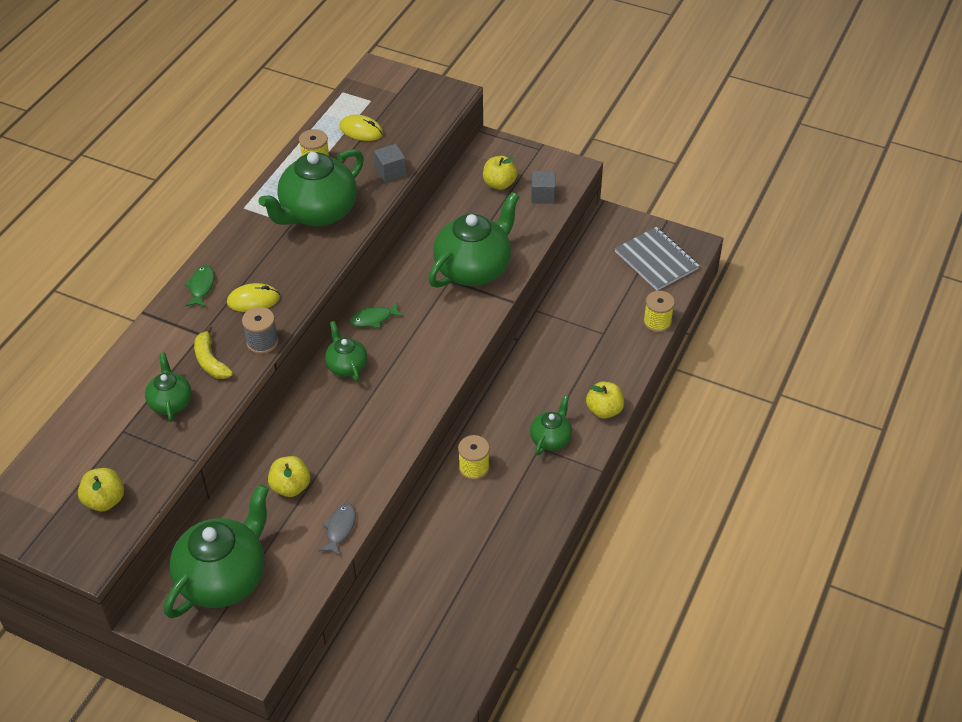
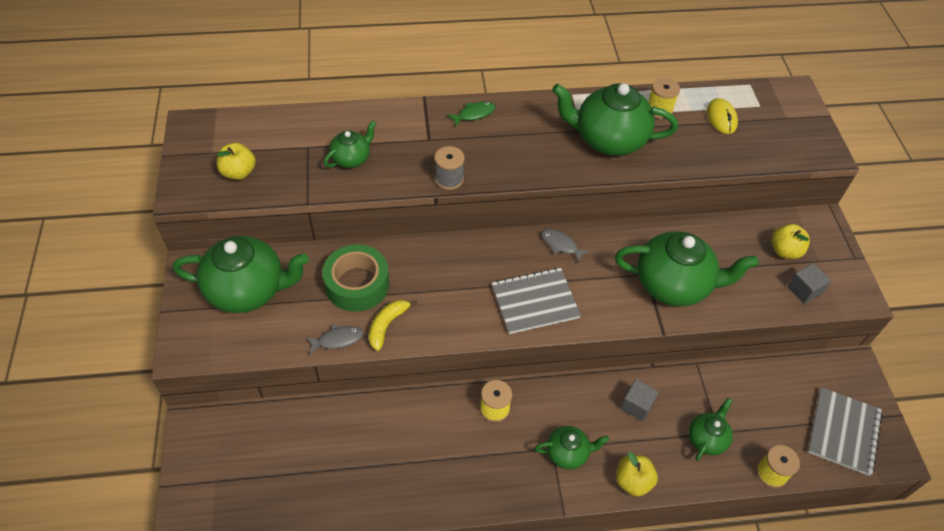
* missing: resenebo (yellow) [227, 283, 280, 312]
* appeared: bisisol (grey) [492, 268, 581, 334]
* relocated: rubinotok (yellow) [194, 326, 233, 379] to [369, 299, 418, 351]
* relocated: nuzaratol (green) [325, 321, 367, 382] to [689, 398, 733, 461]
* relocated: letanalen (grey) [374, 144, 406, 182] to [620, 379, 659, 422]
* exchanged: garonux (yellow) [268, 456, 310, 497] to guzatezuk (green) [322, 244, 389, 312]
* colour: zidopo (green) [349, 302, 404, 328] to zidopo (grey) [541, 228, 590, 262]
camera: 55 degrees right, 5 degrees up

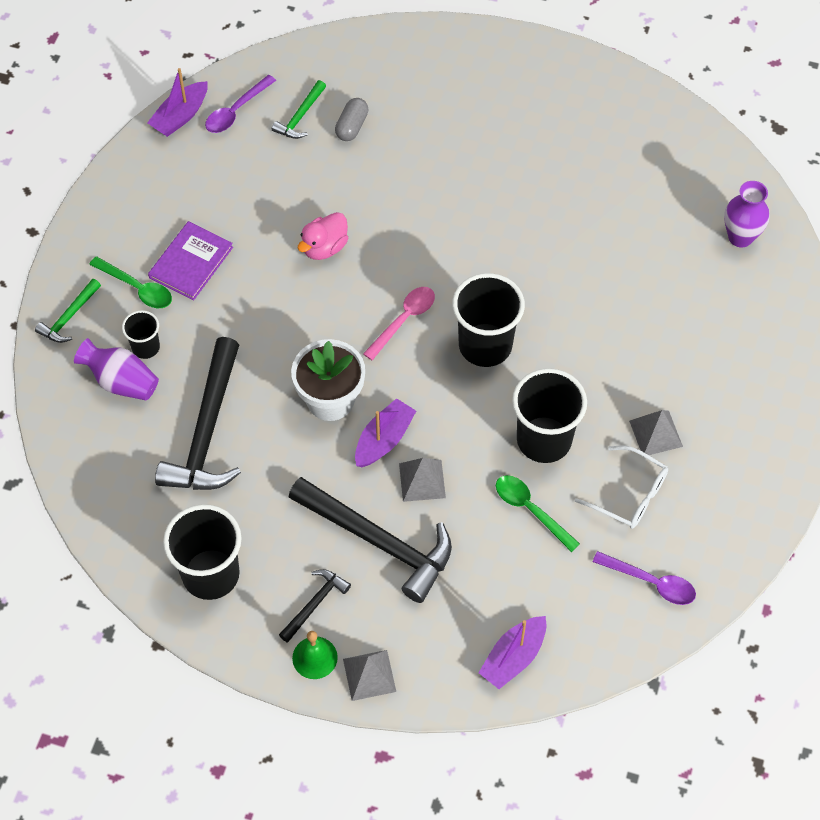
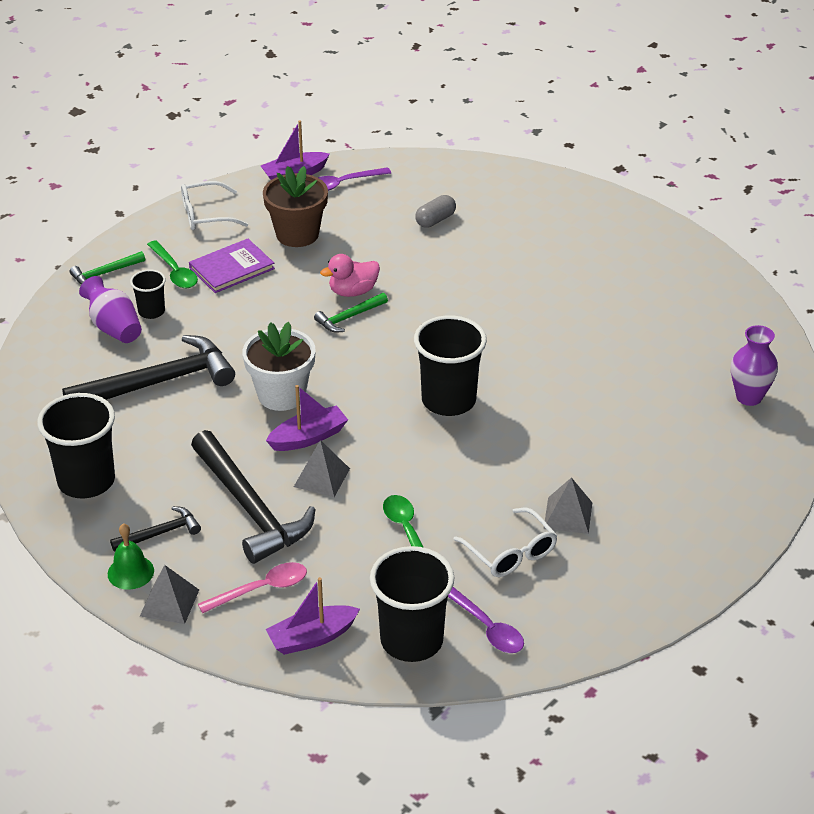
* appeared: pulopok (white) [181, 181, 248, 230]
* appeared: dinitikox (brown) [263, 166, 328, 247]
* relocated: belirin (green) [272, 80, 326, 139] to [314, 293, 388, 333]
* relocated: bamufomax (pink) [363, 287, 435, 361] to [198, 562, 307, 613]
* relocated: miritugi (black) [512, 368, 587, 463] to [370, 546, 455, 662]
* spun: belirin (black) [155, 337, 241, 490] = [62, 335, 235, 400] 150 degrees counterclockwise
camera: 25 degrees right, 20 degrees down

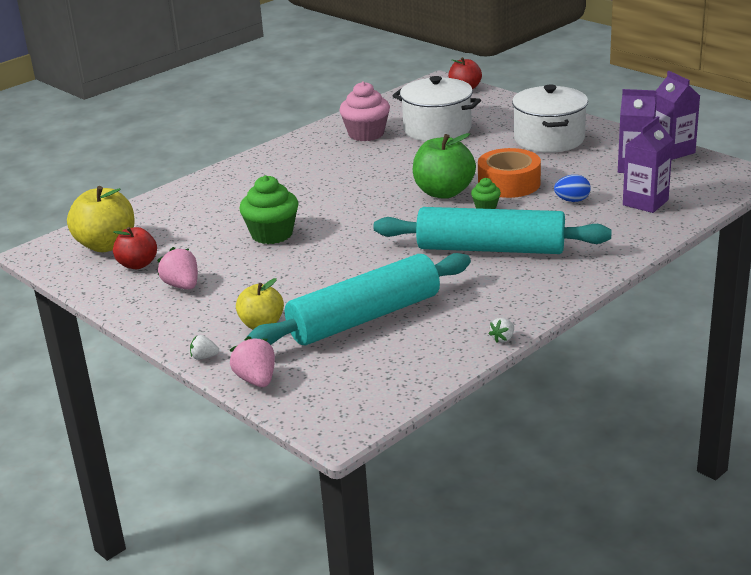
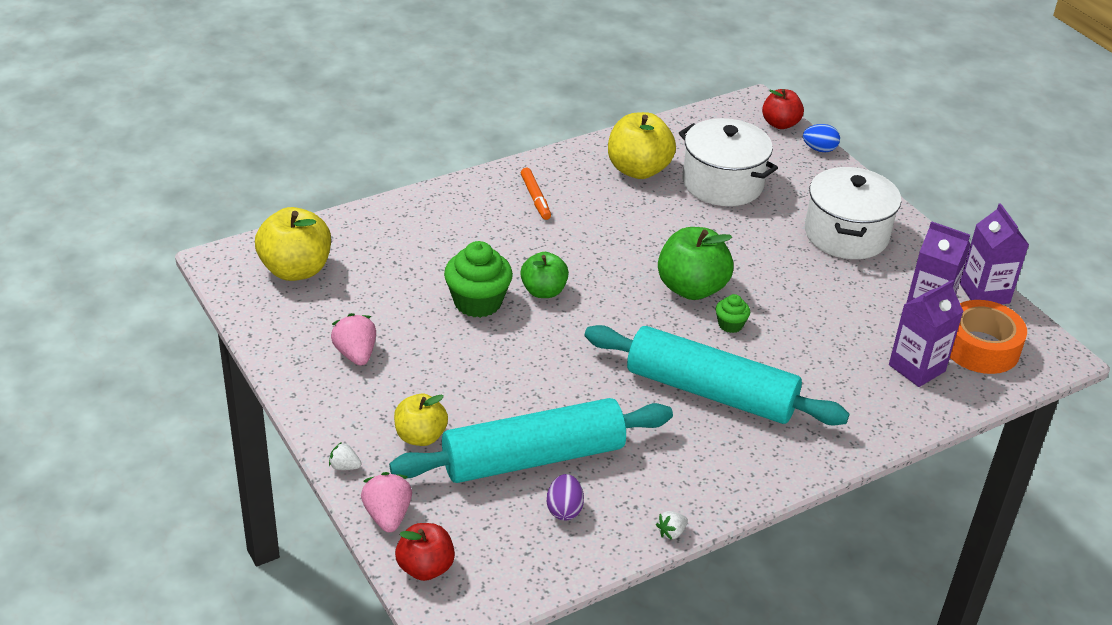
* appeared: garonux (green) [520, 252, 569, 298]
* appeared: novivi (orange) [521, 168, 551, 220]
* appeared: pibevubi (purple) [547, 474, 584, 521]
* relocated: garonux (red) [113, 227, 157, 269] to [395, 523, 455, 581]
* relocated: guzatezuk (orange) [478, 148, 541, 198] to [950, 300, 1027, 374]
* relocated: pibevubi (blue) [554, 175, 591, 202] to [803, 124, 840, 152]
* exchanged: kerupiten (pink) [339, 81, 390, 141] to garonux (yellow) [608, 112, 676, 179]
camera: 10 degrees right, 10 degrees up

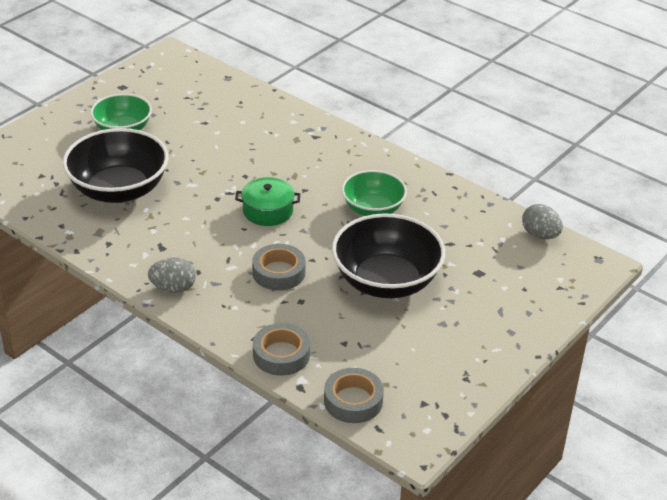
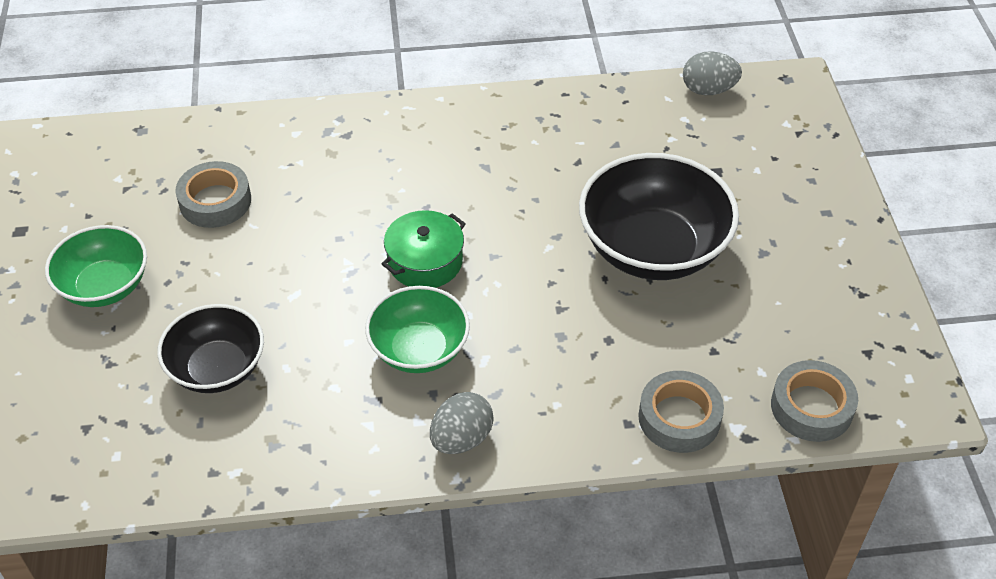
* relocated: guzatezuk (grey) [252, 244, 306, 291] to [175, 161, 251, 228]
* relocated: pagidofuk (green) [342, 170, 407, 216] to [365, 286, 470, 373]
* size: pagidofuk (black) [63, 128, 169, 203] = [157, 304, 264, 393] x0.62
camera: 45 degrees left, 10 degrees up

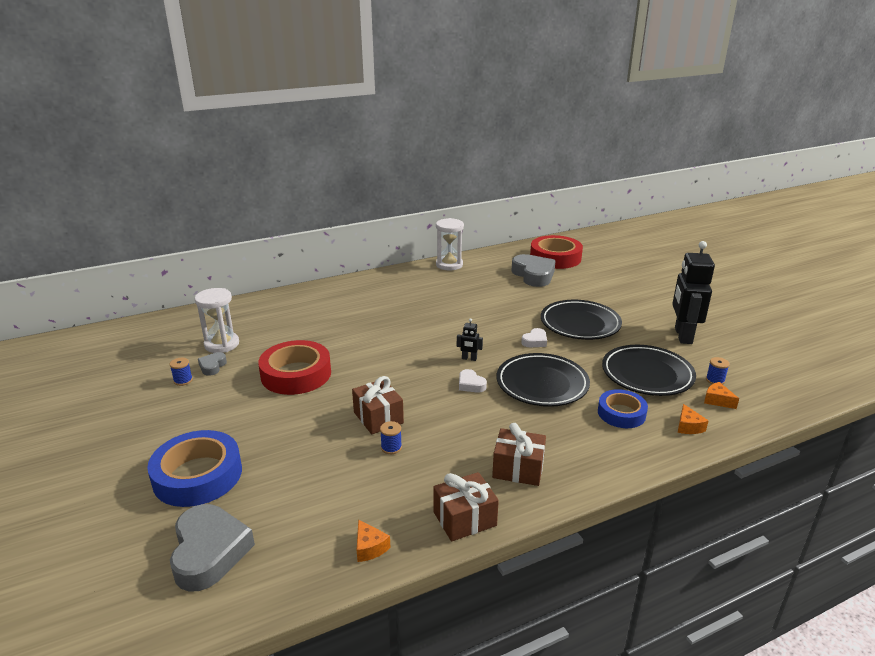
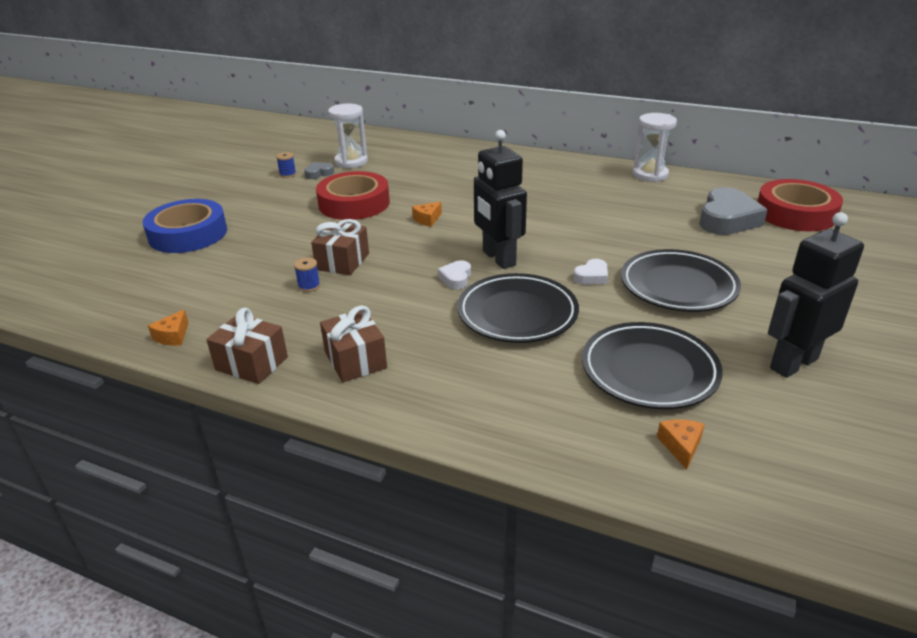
* missing: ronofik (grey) [170, 504, 255, 592]
* missing: guzatezuk (blue) [598, 389, 648, 428]
* missing: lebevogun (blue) [706, 357, 730, 384]
* relocated: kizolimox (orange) [678, 404, 709, 434] to [412, 202, 442, 227]
* spun: ronofik (white) [521, 328, 547, 347] = [573, 259, 608, 285] 45 degrees counterclockwise
* size: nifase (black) [457, 318, 483, 361] = [474, 130, 527, 269] x2.34
camera: 50 degrees right, 5 degrees up

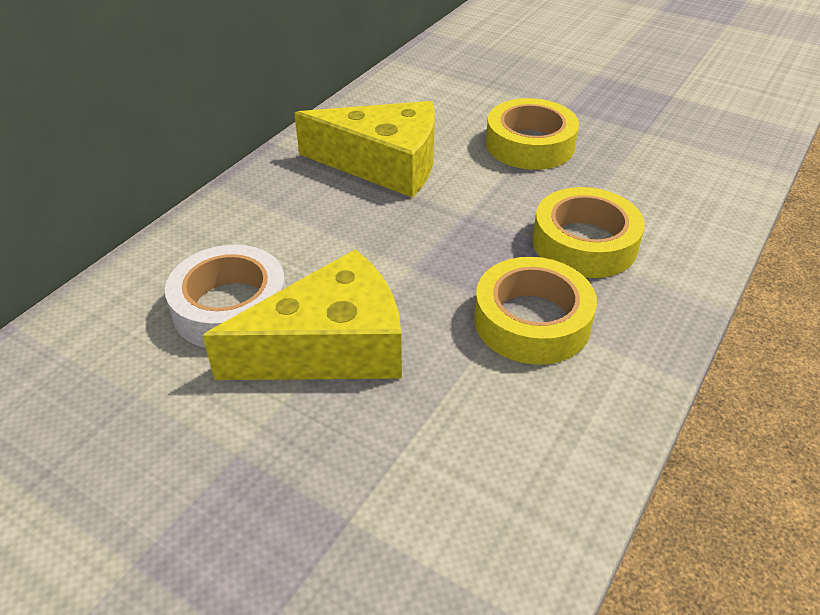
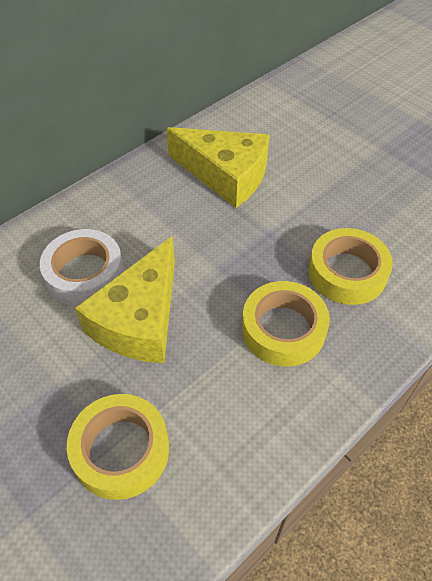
* relocated: guzatezuk (yellow) [486, 98, 579, 170] to [67, 394, 169, 500]
* spun: kizolimox (yellow) [202, 249, 402, 380] = [75, 236, 175, 363] 120 degrees clockwise
camera: 15 degrees right, 10 degrees up

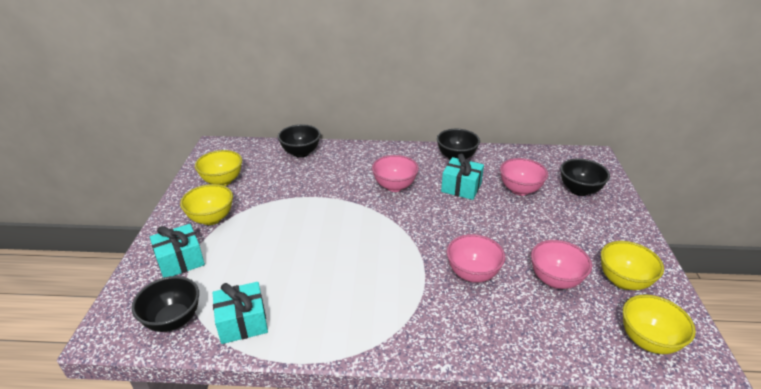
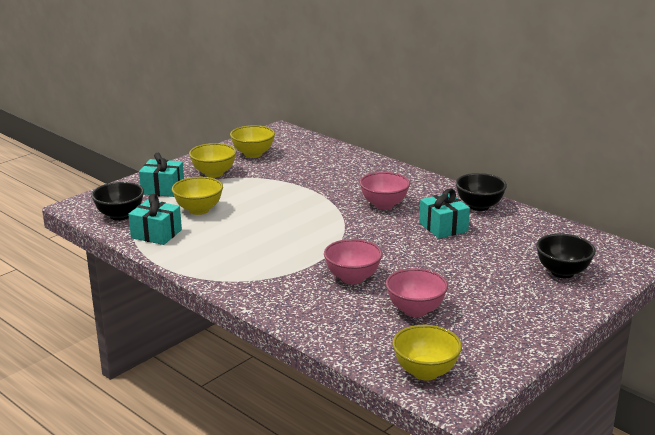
* missing: pagidofuk (black) [278, 124, 321, 158]
* missing: pagidofuk (pink) [500, 158, 548, 196]
* relocated: pagidofuk (yellow) [601, 241, 664, 290] to [172, 177, 223, 215]
camera: 40 degrees right, 10 degrees down

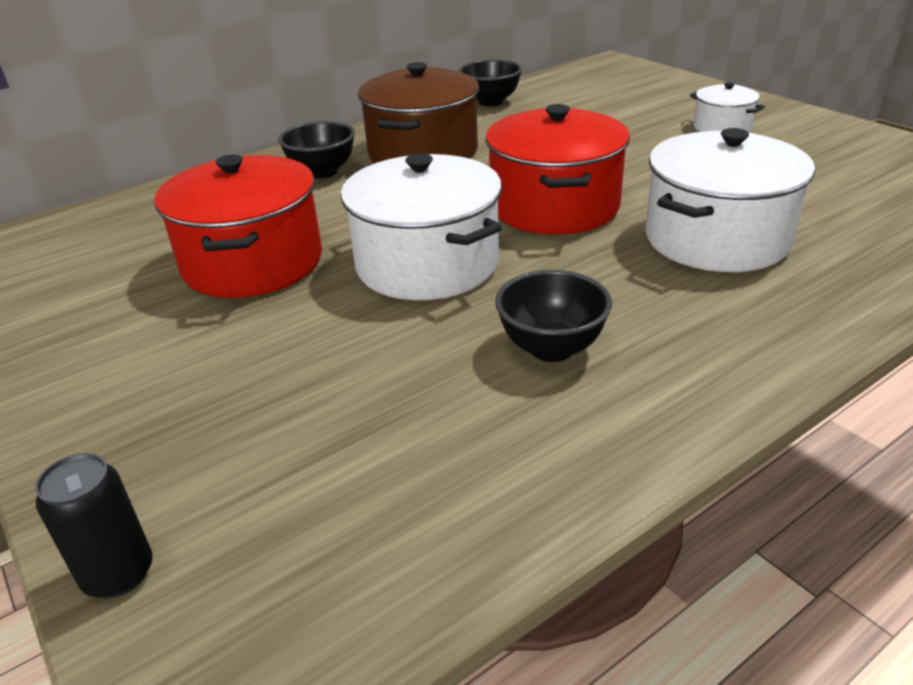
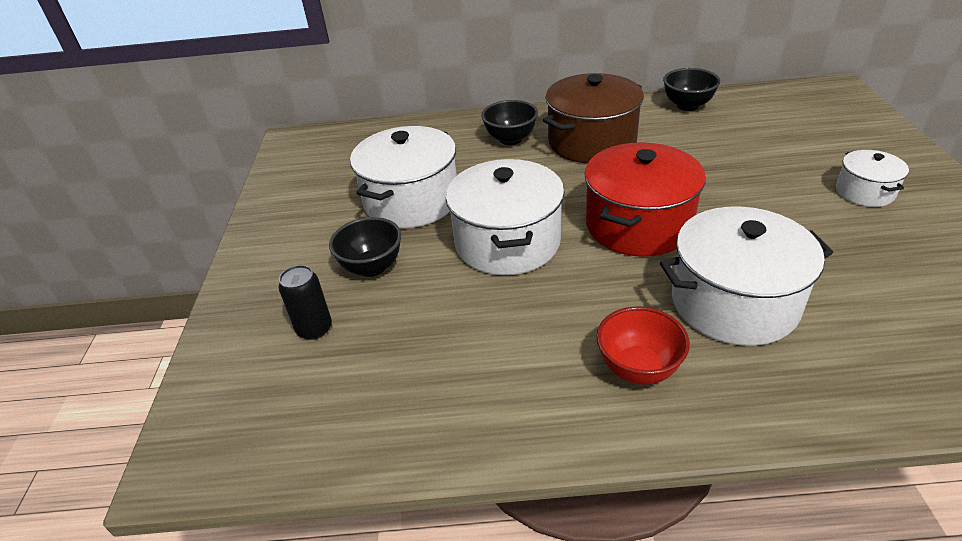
* appeared: pagidofuk (red) [596, 307, 690, 384]
* relocated: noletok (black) [35, 453, 153, 598] to [278, 265, 332, 340]
* relocated: pagidofuk (black) [495, 270, 612, 362] to [329, 217, 401, 277]
* colour: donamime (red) [154, 155, 322, 298] to donamime (white) [350, 126, 457, 228]
camera: 35 degrees right, 5 degrees up

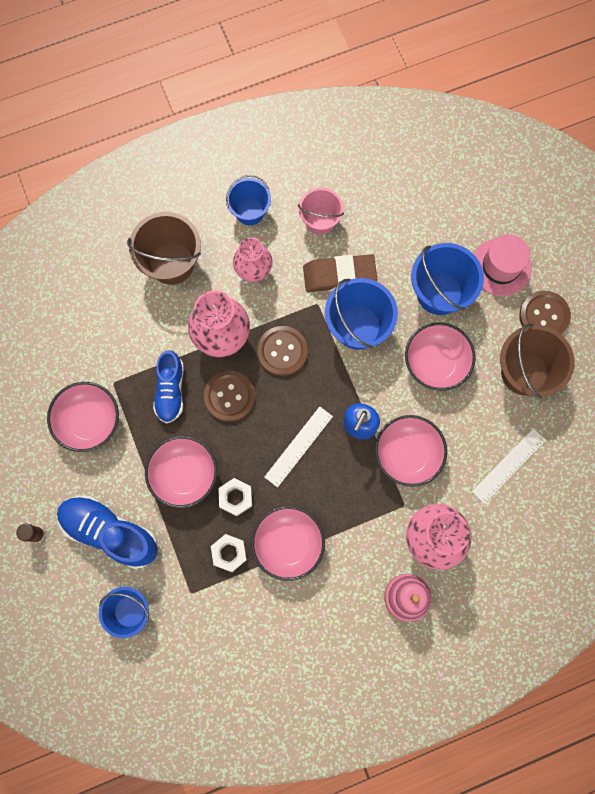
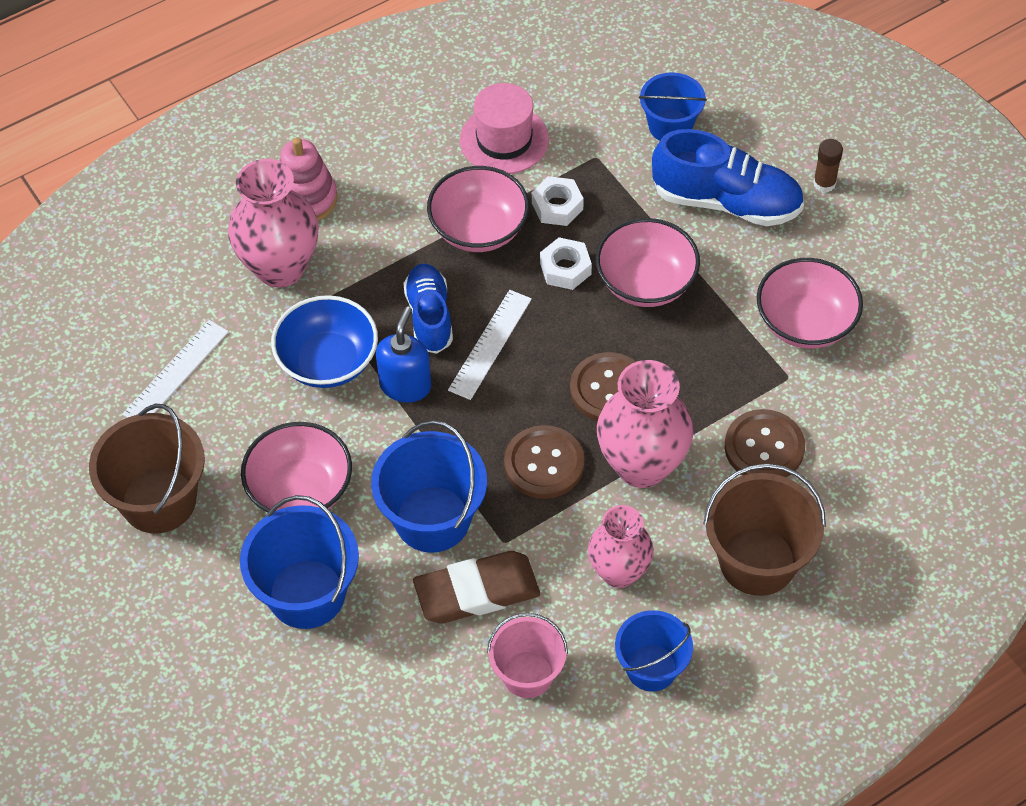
* relocated: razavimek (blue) [153, 350, 184, 423] to [403, 264, 453, 354]
* relocated: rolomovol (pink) [474, 234, 532, 296] to [460, 83, 549, 174]
* relocated: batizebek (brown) [519, 291, 571, 334] to [725, 409, 805, 477]
* colour: pagidofuk (pink) [375, 415, 447, 487] to pagidofuk (blue) [271, 295, 378, 388]
camera: 170 degrees right, 20 degrees down

